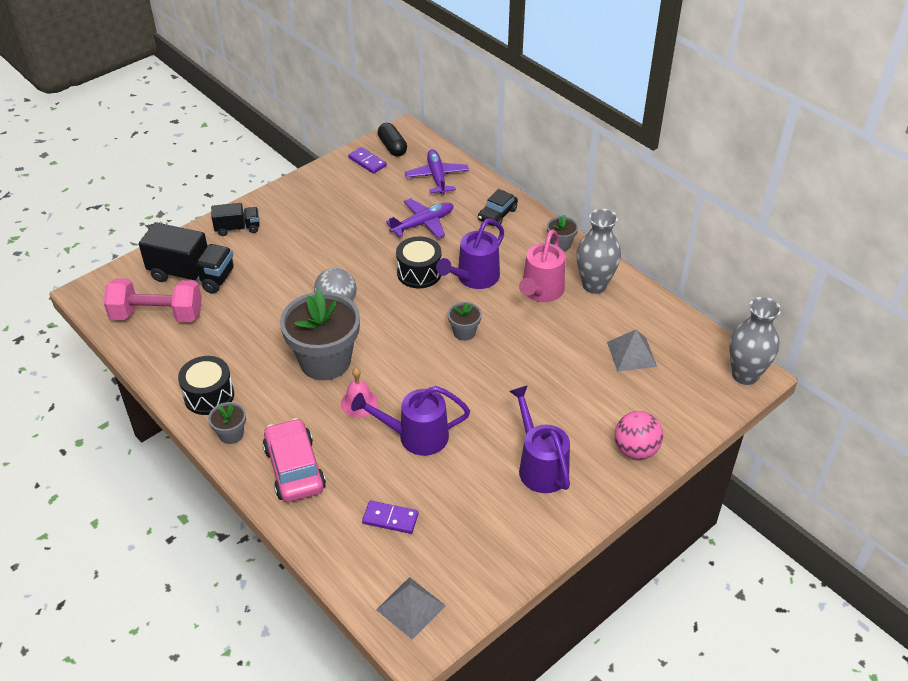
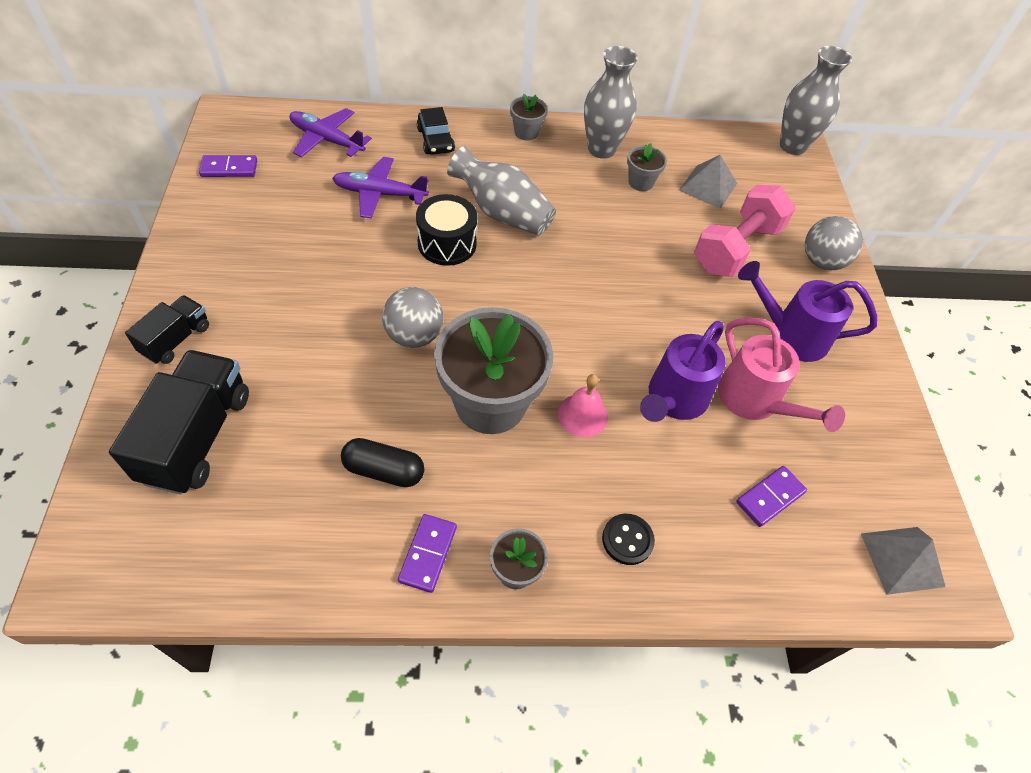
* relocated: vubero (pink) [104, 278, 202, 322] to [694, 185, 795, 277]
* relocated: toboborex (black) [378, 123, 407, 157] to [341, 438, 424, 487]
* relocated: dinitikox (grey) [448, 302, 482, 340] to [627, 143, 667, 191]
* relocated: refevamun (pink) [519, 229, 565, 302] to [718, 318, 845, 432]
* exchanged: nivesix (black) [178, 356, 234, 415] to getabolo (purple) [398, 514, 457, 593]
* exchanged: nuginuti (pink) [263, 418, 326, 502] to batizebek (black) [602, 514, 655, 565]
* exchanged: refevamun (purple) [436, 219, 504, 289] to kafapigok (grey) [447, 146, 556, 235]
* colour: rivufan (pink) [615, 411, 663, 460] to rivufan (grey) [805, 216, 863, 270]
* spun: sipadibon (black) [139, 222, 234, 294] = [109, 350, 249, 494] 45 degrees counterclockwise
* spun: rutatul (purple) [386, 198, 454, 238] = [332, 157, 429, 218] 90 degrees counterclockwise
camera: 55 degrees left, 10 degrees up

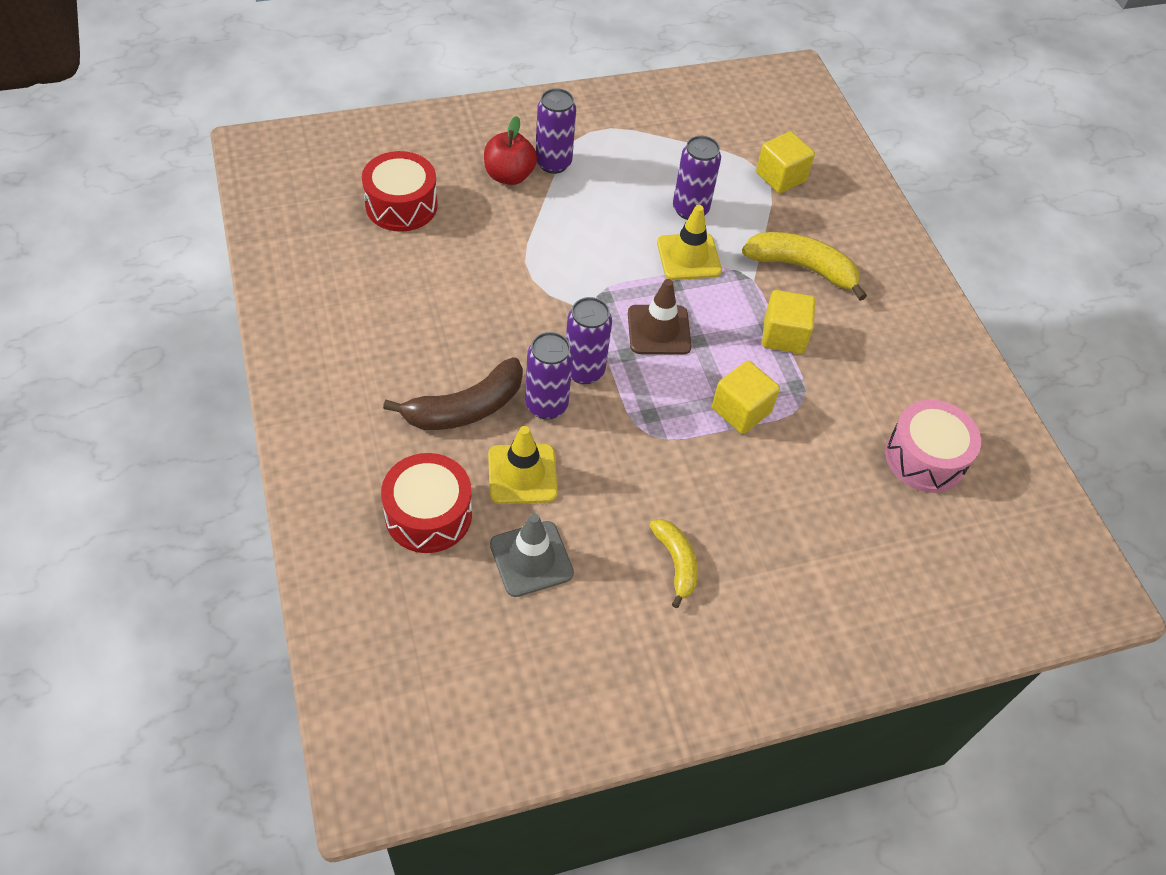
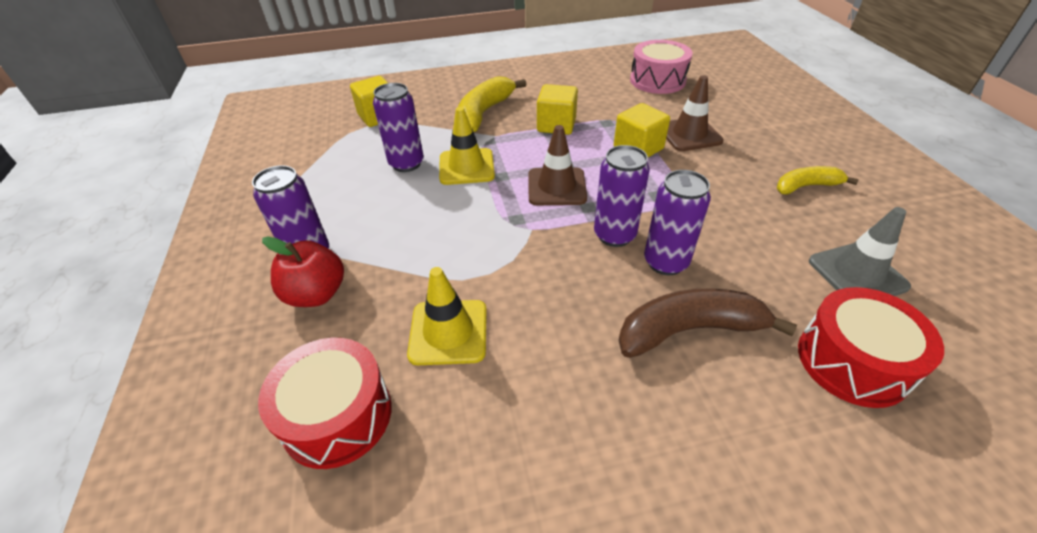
* appeared: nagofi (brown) [666, 75, 724, 151]
* relocated: nagofi (yellow) [488, 426, 558, 504] to [407, 267, 487, 365]
* spun: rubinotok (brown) [383, 357, 523, 430] = [619, 288, 797, 358] 75 degrees counterclockwise
camera: 80 degrees left, 10 degrees down

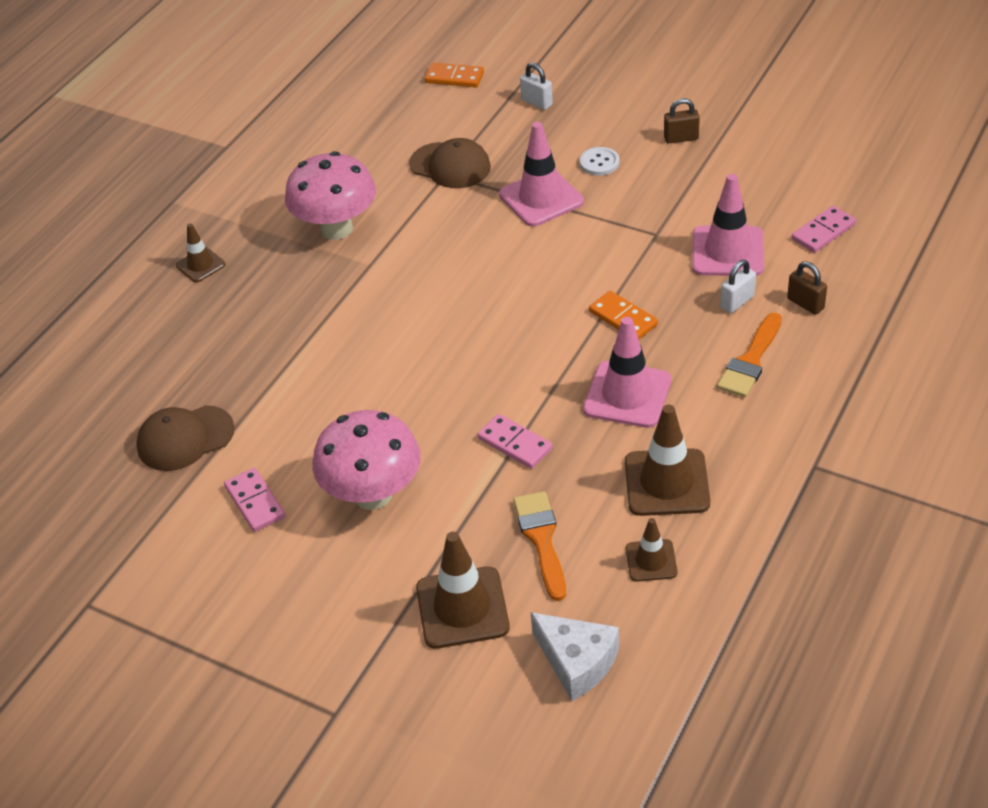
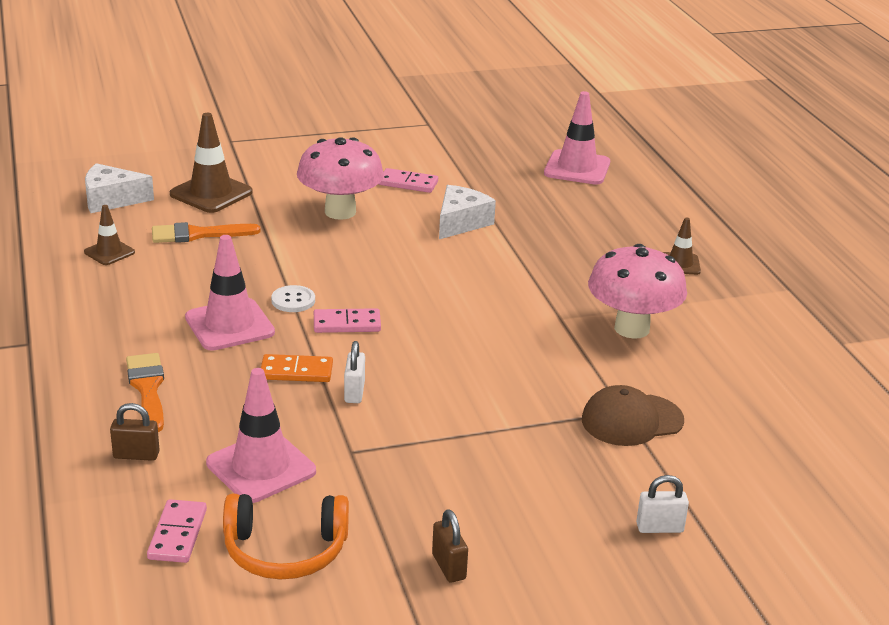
* missing: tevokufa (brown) [136, 405, 235, 471]
* missing: getabolo (orange) [425, 63, 484, 87]
* missing: nagofi (brown) [625, 405, 710, 516]
* appeared: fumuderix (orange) [223, 494, 349, 579]
* appeared: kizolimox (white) [439, 185, 496, 239]
* relocated: getabolo (pink) [478, 414, 553, 469] to [314, 308, 381, 333]
* relocated: nagofi (pink) [499, 122, 584, 226] to [544, 91, 610, 185]
* relocated: batizebek (white) [580, 147, 620, 176] to [271, 285, 315, 312]
* relocated: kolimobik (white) [720, 260, 756, 313] to [344, 341, 365, 403]
* spun: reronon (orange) [513, 491, 566, 601] = [152, 222, 261, 243] 135 degrees clockwise
* spun: kolimobik (brown) [664, 98, 700, 144] = [432, 509, 468, 583] 60 degrees counterclockwise
camera: 130 degrees right, 15 degrees down

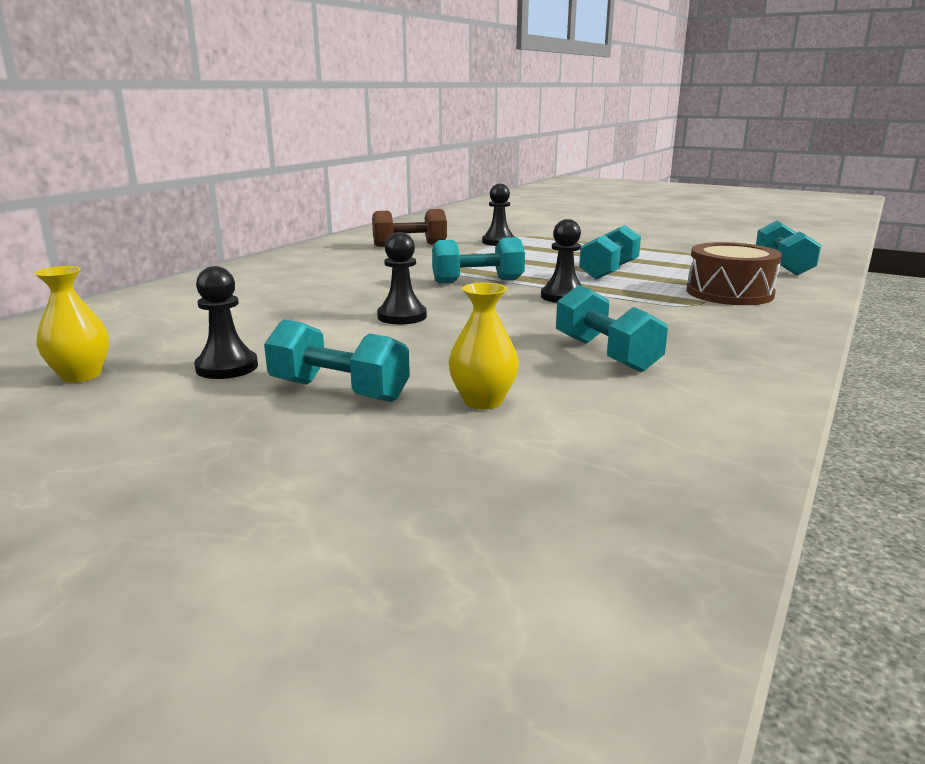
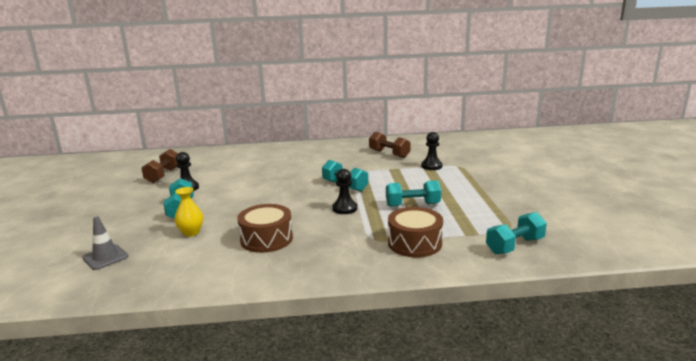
* missing: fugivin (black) [377, 232, 427, 324]
* appeared: nagofi (grey) [82, 216, 129, 270]
* exchanged: kafapigok (yellow) [34, 266, 109, 383] to vubero (brown) [141, 149, 178, 183]
* exchanged: vubero (turquoise) [556, 285, 668, 373] to nivesix (brown) [237, 204, 293, 253]
camera: 55 degrees right, 0 degrees up

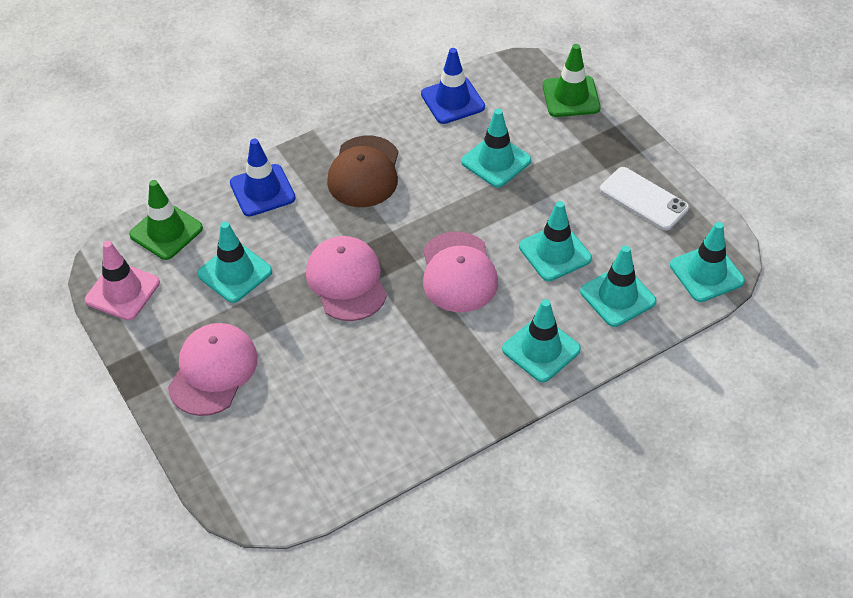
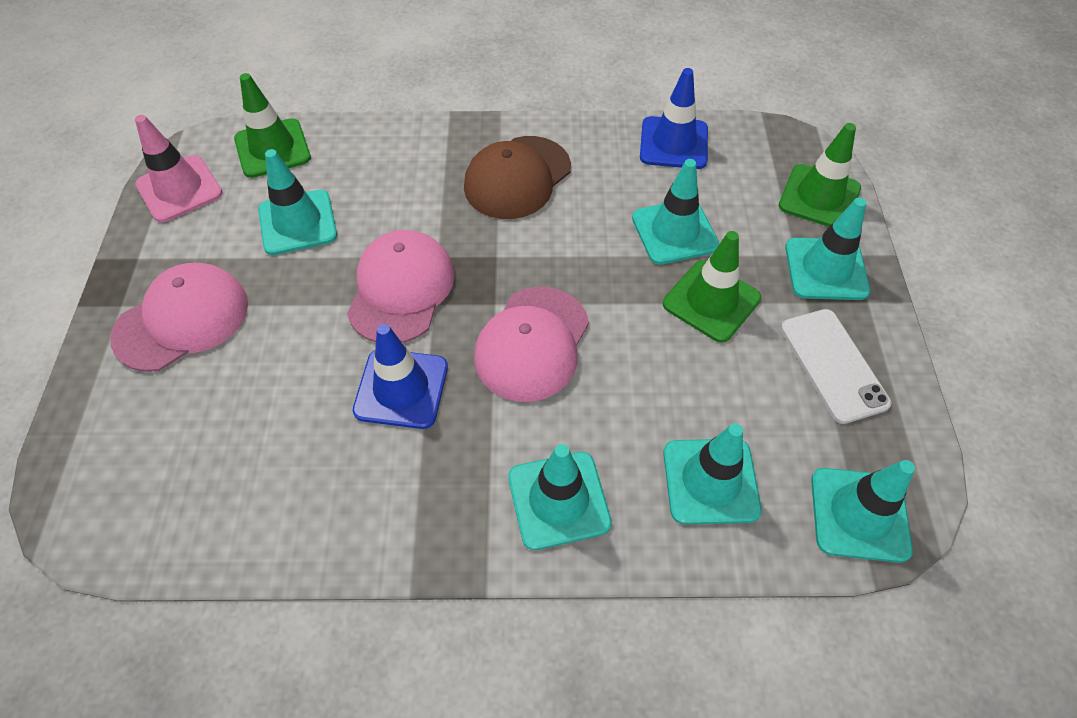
* appeared: nagofi (green) [663, 231, 761, 343]
* relocated: nagofi (blue) [230, 139, 296, 216] to [353, 324, 448, 429]
* relocated: nagofi (turquoise) [519, 201, 592, 281] to [785, 198, 870, 300]
camera: 30 degrees right, 5 degrees up

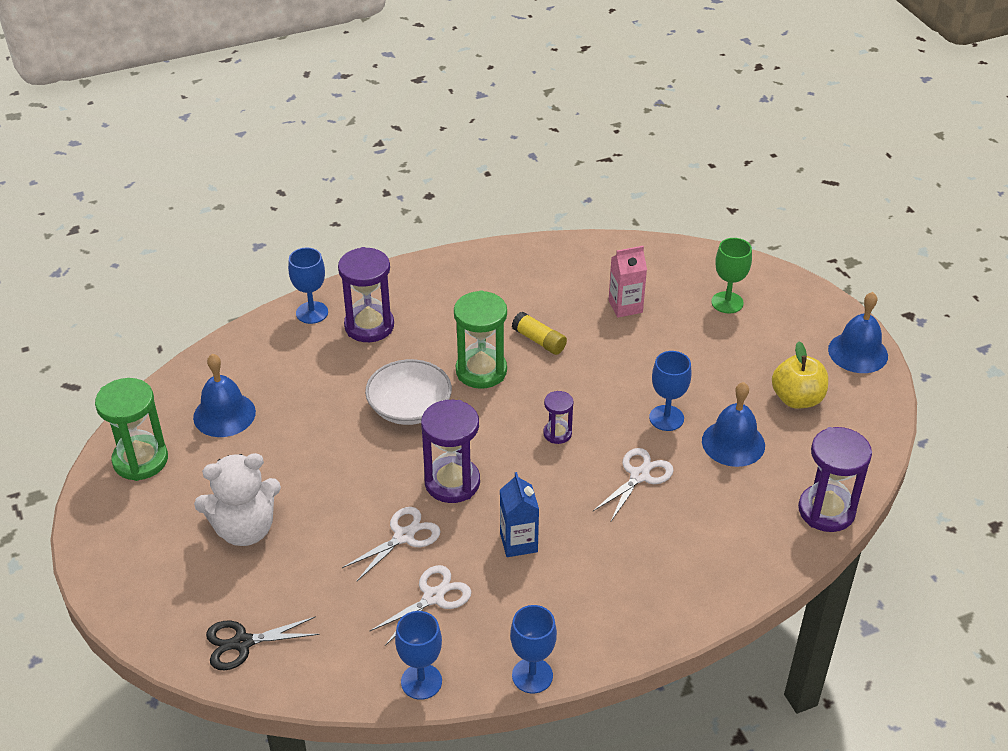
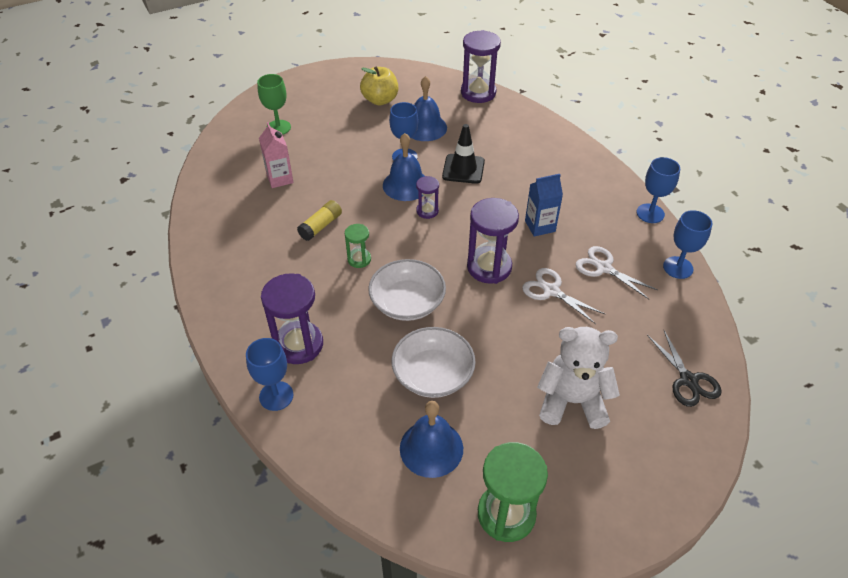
* appeared: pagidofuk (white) [391, 327, 476, 398]
* relocated: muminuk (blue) [828, 292, 888, 373] to [383, 133, 425, 201]
* exchanged: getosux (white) [593, 448, 674, 521] to nagofi (black) [442, 124, 485, 184]
* spun: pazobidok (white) [194, 453, 281, 546] = [537, 327, 620, 429] 60 degrees counterclockwise
* size: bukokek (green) [454, 290, 507, 389] = [344, 224, 371, 268] x0.53
camera: 95 degrees left, 5 degrees up

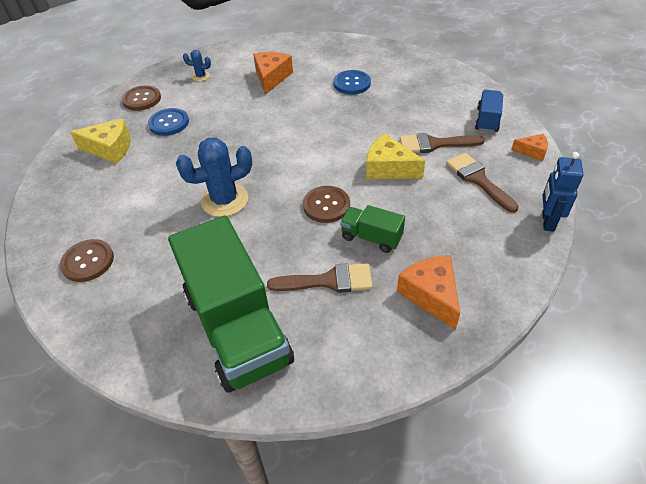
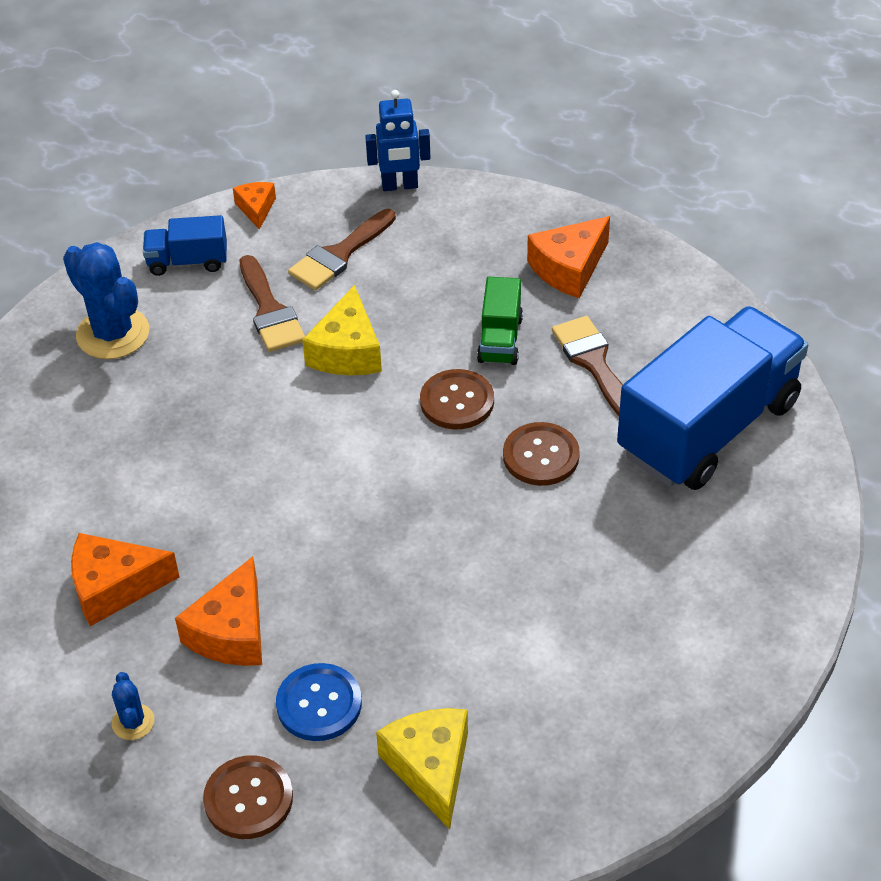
* missing: batizebek (blue) [333, 70, 371, 95]
* appeared: kizolimox (orange) [175, 556, 262, 666]
* relocated: batizebek (brown) [60, 239, 114, 282] to [503, 422, 580, 486]
* relocated: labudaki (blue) [176, 137, 252, 217] to [63, 242, 149, 359]
* colour: sipadibon (green) [168, 215, 294, 393] to sipadibon (blue) [617, 306, 808, 490]
camera: 110 degrees left, 0 degrees up

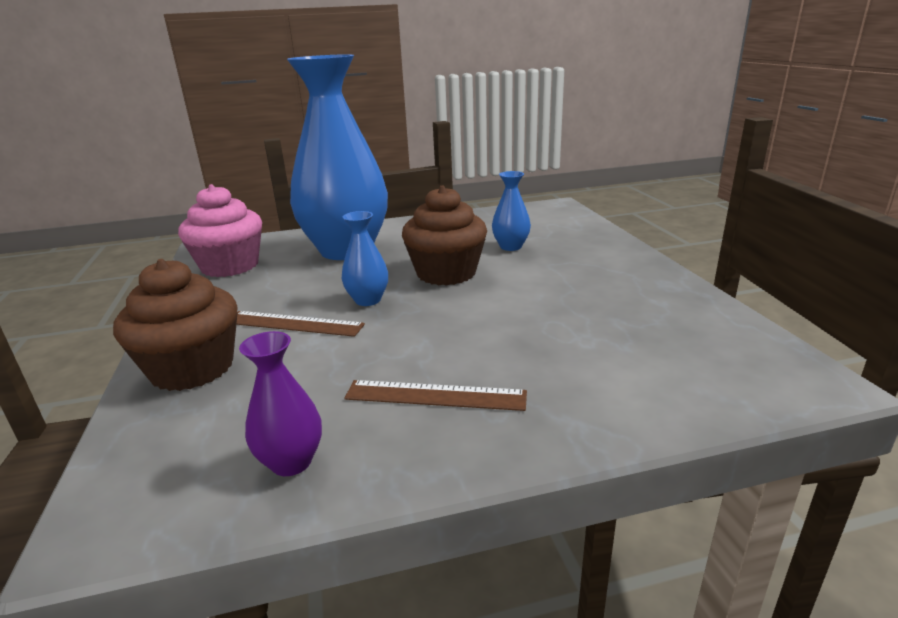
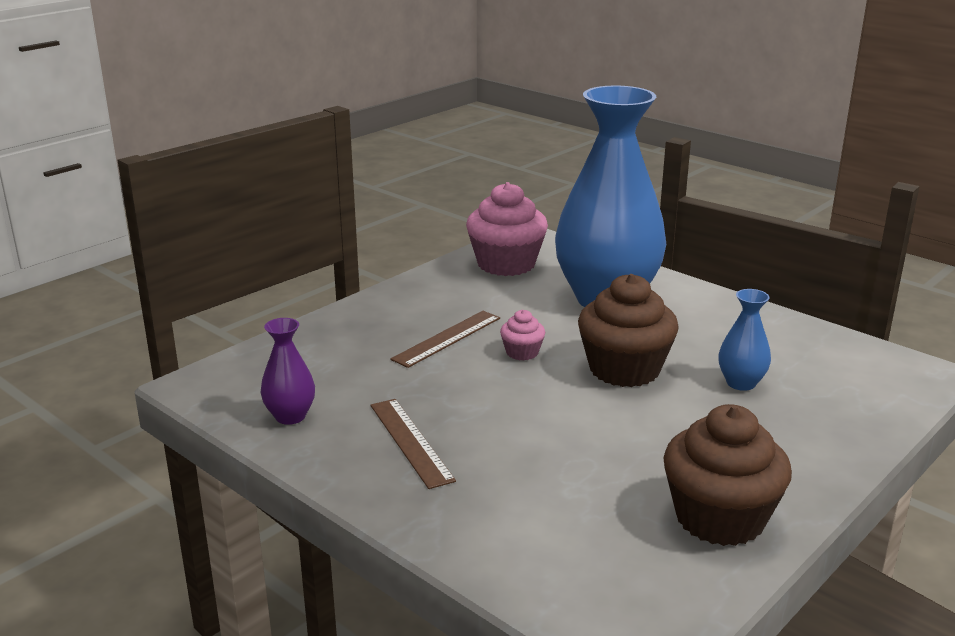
* relocated: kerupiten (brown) [113, 259, 237, 391] to [663, 404, 792, 546]
* exchanged: kafapigok (blue) [342, 211, 388, 306] to kerupiten (pink) [500, 310, 545, 361]
* spun: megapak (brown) [236, 311, 365, 337] = [390, 311, 500, 368] 60 degrees clockwise
camera: 55 degrees right, 0 degrees up

